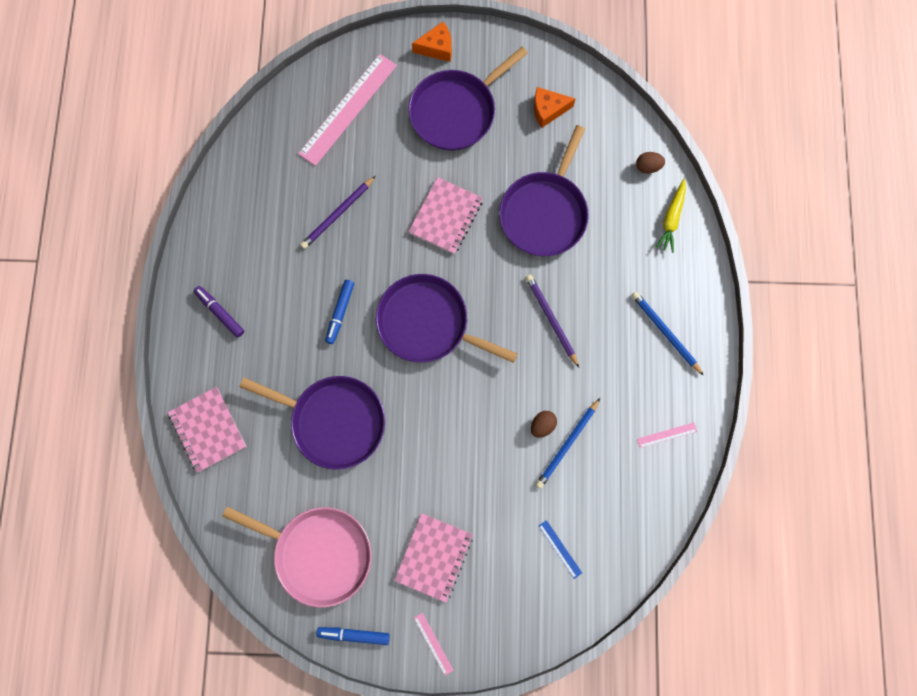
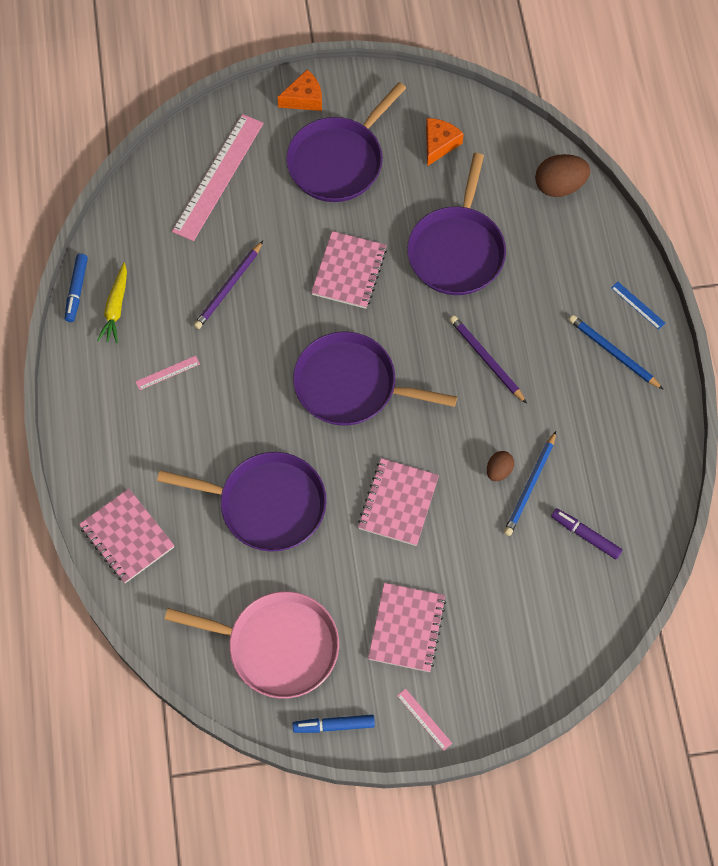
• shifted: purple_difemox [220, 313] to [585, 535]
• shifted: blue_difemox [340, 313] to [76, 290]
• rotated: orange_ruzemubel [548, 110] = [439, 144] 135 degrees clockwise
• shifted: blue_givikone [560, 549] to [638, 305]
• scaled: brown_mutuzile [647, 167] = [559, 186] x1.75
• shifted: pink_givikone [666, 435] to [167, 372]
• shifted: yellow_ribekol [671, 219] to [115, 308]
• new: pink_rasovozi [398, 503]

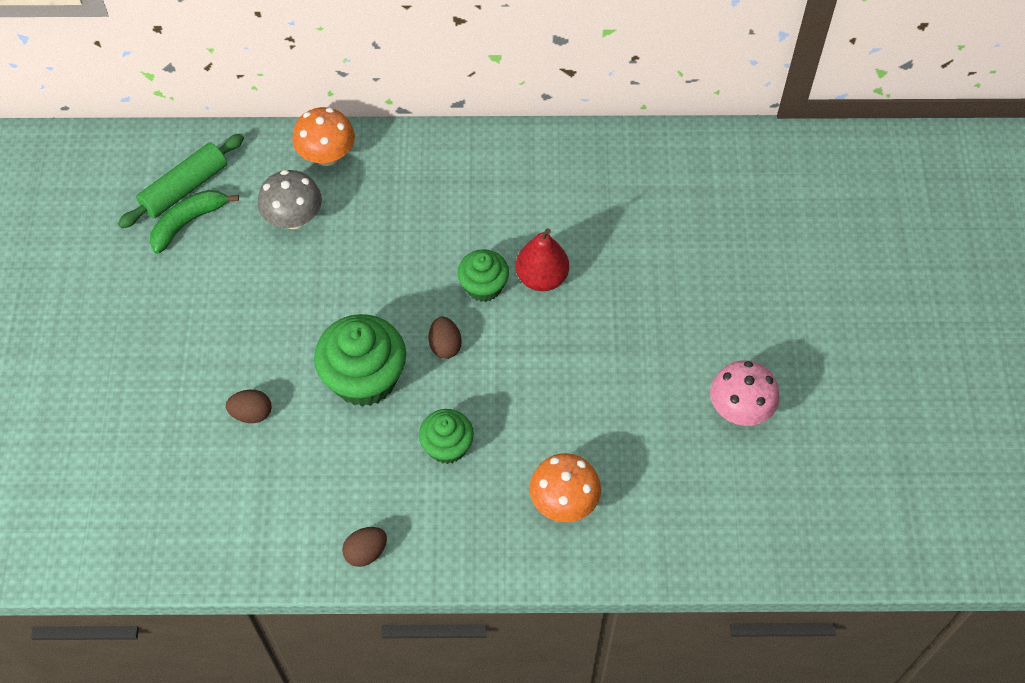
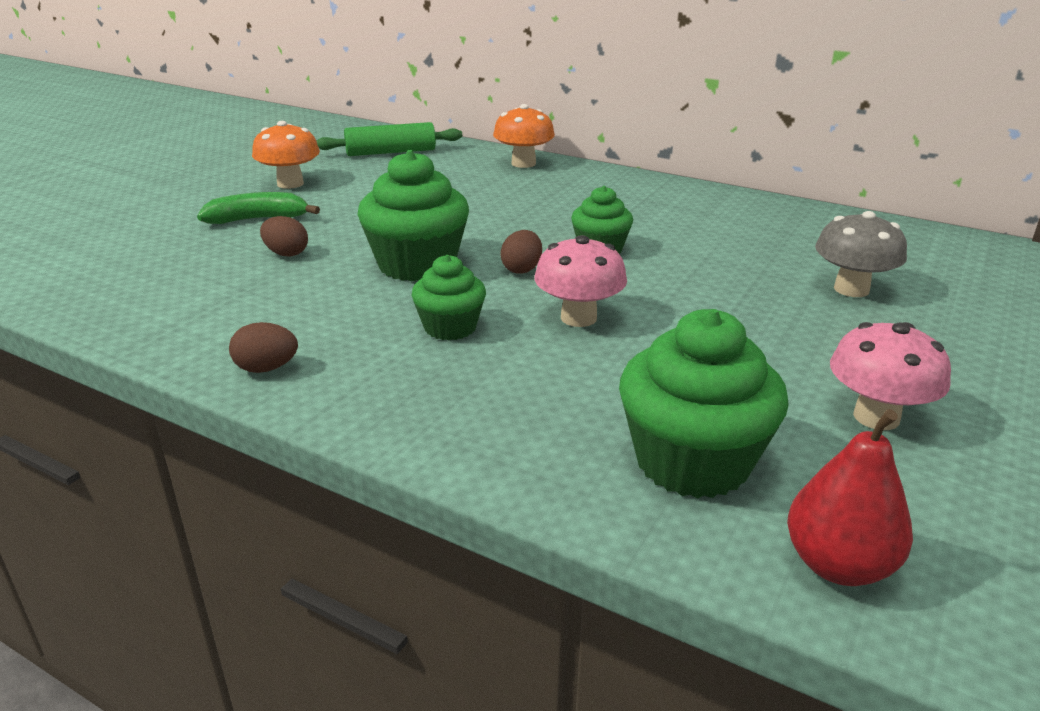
• shifted: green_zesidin [188, 222] to [258, 219]
• shifted: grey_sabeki [293, 218] to [851, 289]
• shifted: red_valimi [542, 278] to [838, 565]
• shifted: orange_sabeki [564, 502] to [290, 184]
• new: pink_sabeki [578, 318]
• new: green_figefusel [692, 462]

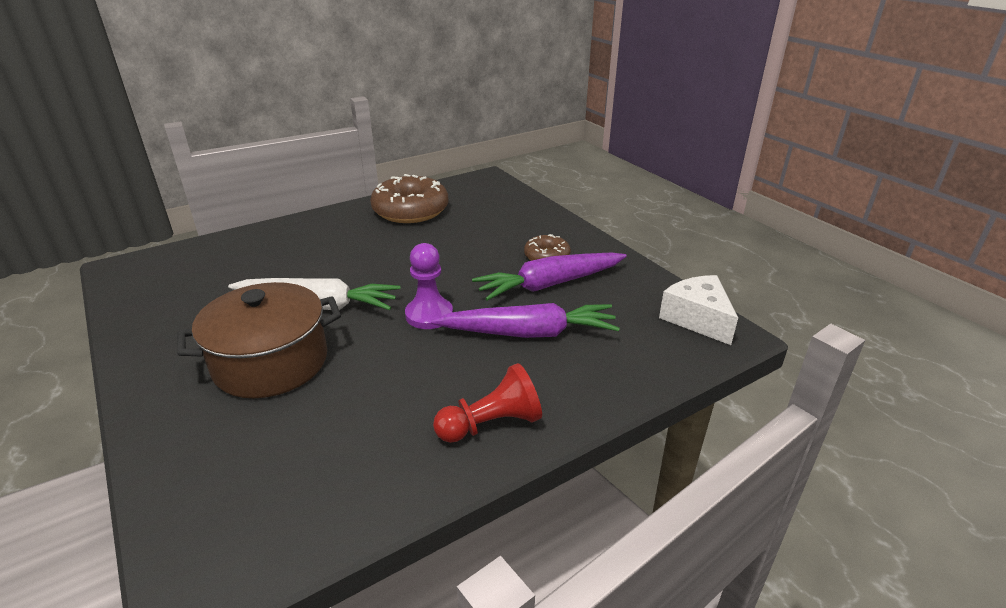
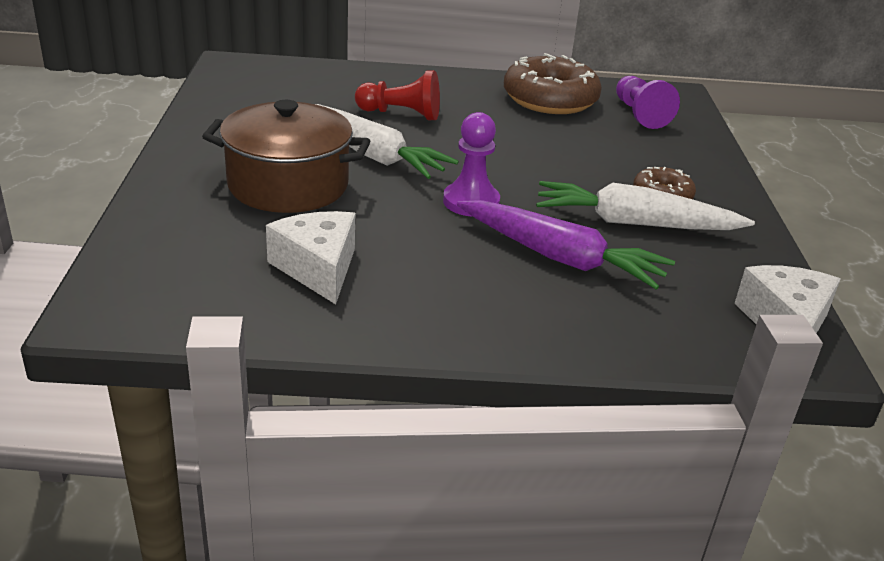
• shifted: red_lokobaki [491, 424] to [401, 114]
• repainted: purple_ribekol [550, 285] to white_ribekol [634, 223]
• new: white_ruzemubel [318, 268]
• new: purple_lokobaki [640, 114]

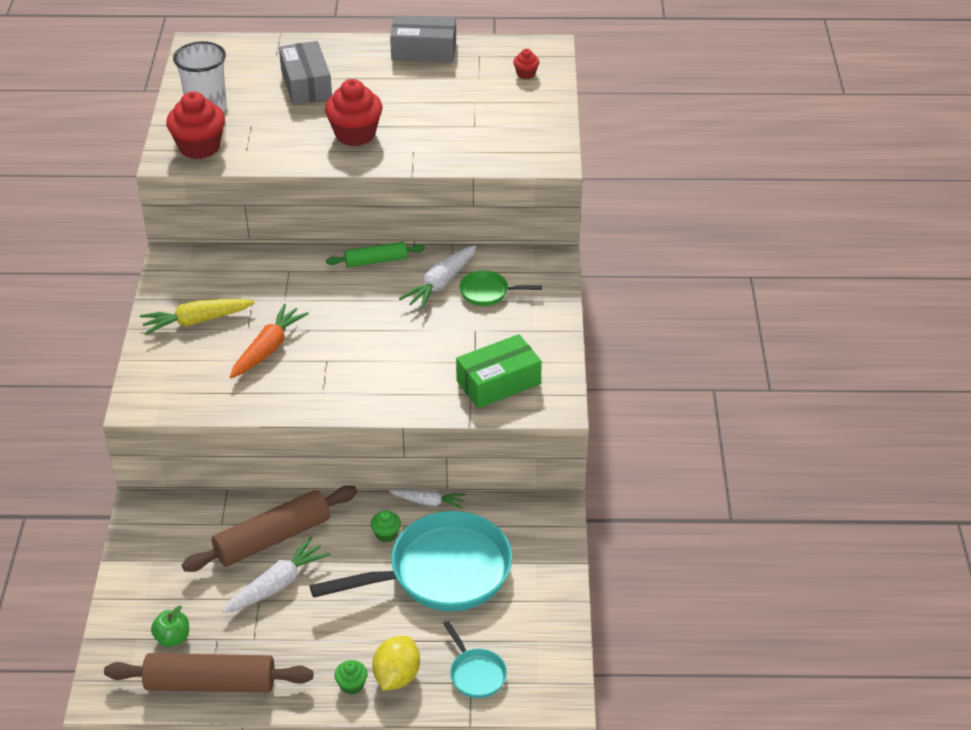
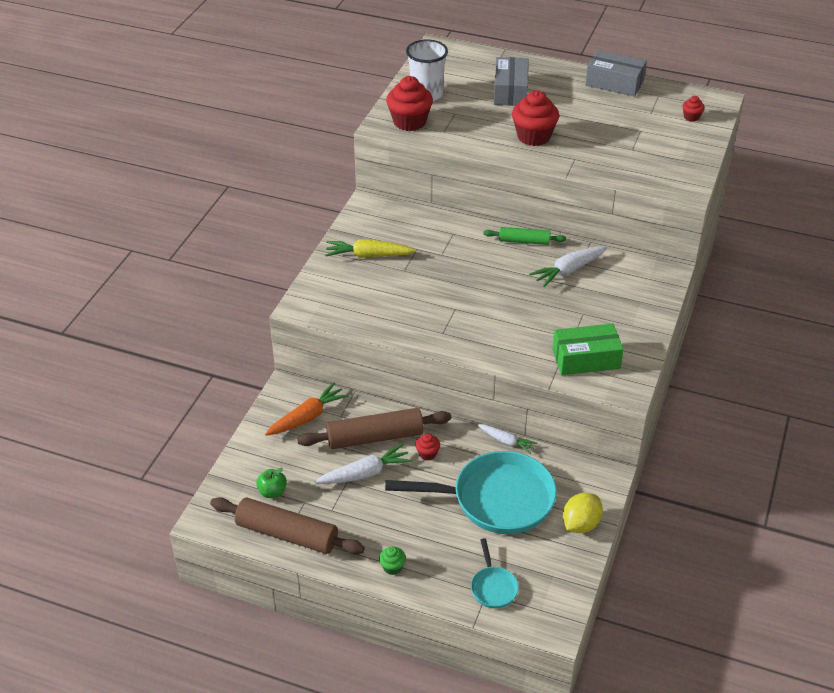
• shifted: orange_ribekol [268, 349] to [307, 417]
• gone: green_figefusel [386, 534]
• shifted: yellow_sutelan [397, 676] to [580, 524]
• gone: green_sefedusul [488, 292]
• new: red_figefusel [427, 454]

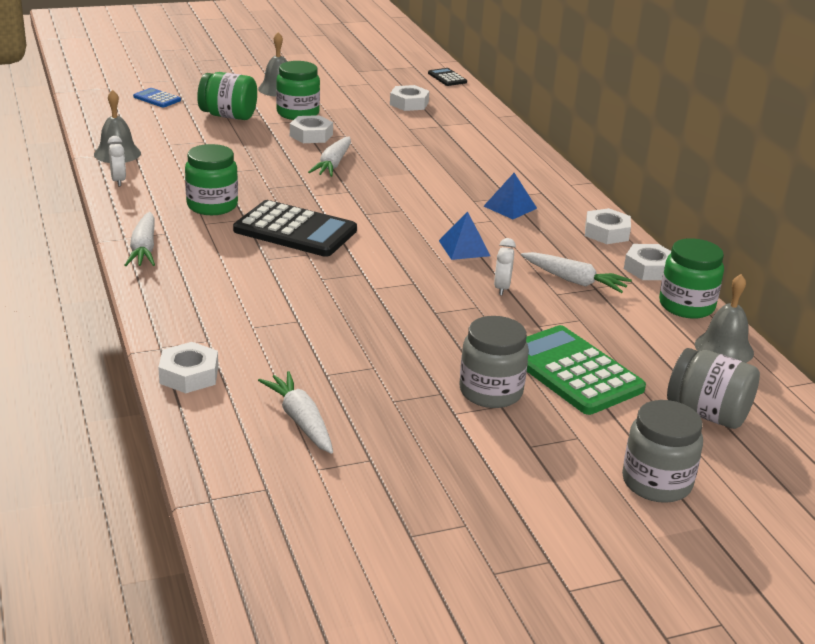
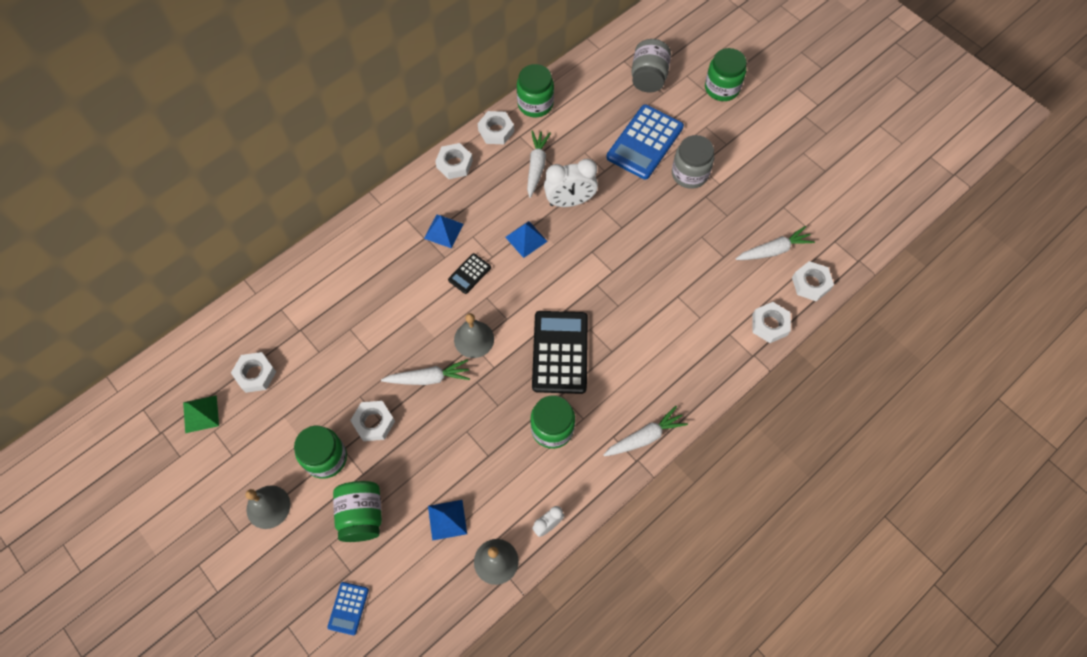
• rotated: white_ribekol [300, 421] = [773, 250] 150 degrees counterclockwise
• shifted: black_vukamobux [447, 78] to [469, 274]
• scaled: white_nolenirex [502, 288] = [570, 201] x1.82
• repainted: green_vukamobux [572, 371] to blue_vukamobux [645, 142]
• repainted: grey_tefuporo [656, 482] to green_tefuporo [722, 88]
• shifted: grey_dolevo [724, 348] to [474, 339]
• new: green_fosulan [201, 414]
• new: blue_fosulan [447, 519]
• new: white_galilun [811, 283]

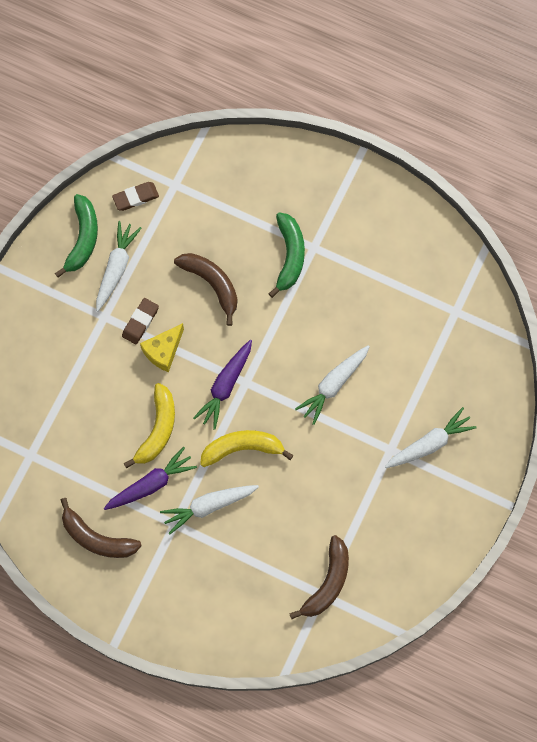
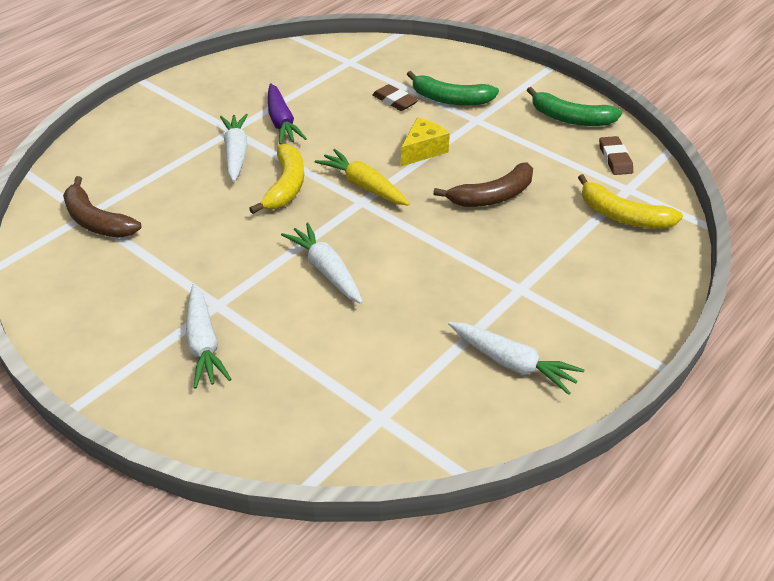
• gone: brown_zesidin [96, 537]
• shifted: white_ribekol [116, 268] to [513, 363]
• shifted: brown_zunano [140, 322] to [394, 101]
• shifted: yellow_zesidin [157, 429] to [622, 216]
• rotated: yellow_ruzemubel [163, 351] = [423, 150] 75 degrees clockwise
• repainted: purple_ribekol [225, 386] to yellow_ribekol [363, 186]
• shifted: green_zesidin [289, 256] to [450, 99]

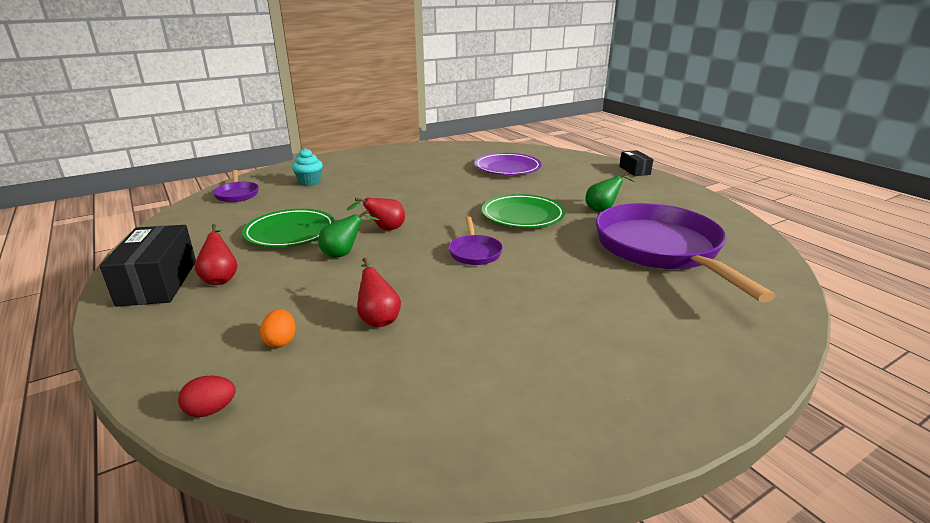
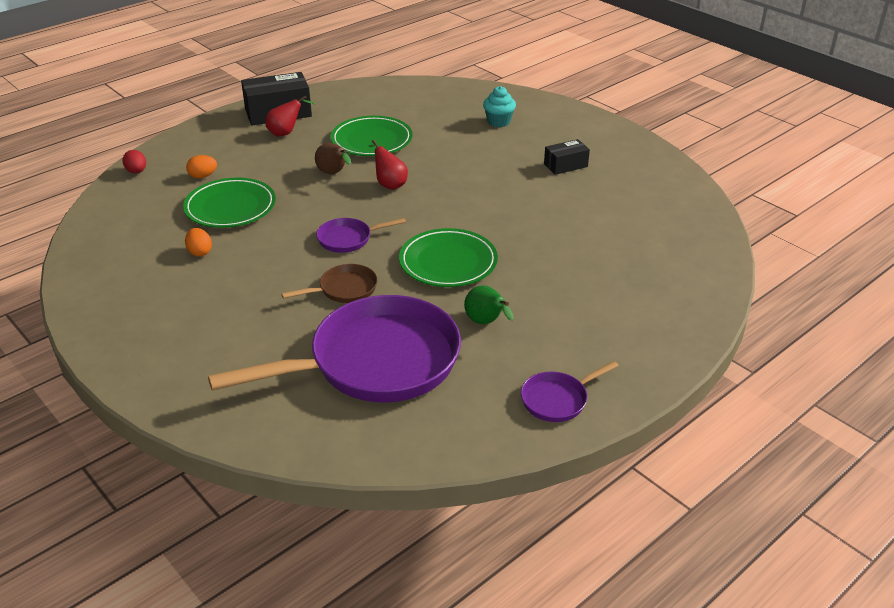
• shifted: purple_sefedusul [237, 194] to [557, 399]
• repainted: green_valimi [343, 254] to brown_valimi [334, 173]
• swapped: red_valimi [378, 318] to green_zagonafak [230, 207]
• gone: purple_zagonafak [507, 168]
• shifted: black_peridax [634, 170] to [565, 165]
• new: orange_mutuzile [200, 252]
• new: brown_sefedusul [344, 289]

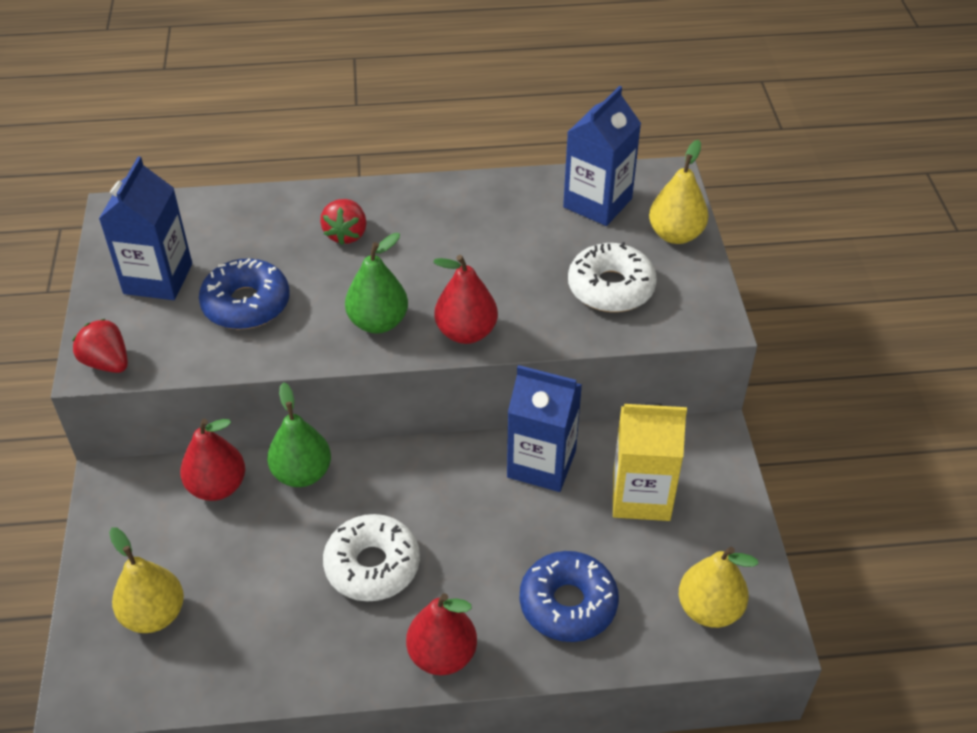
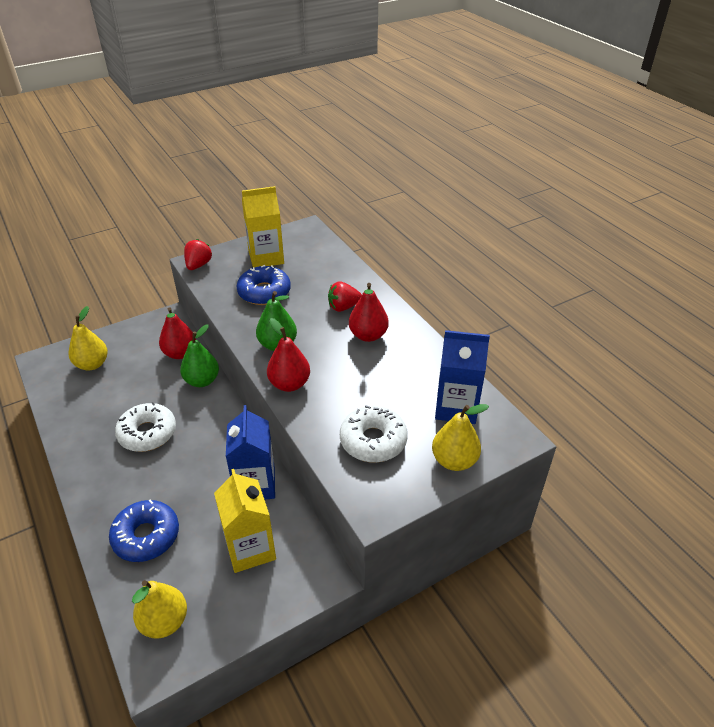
• repainted: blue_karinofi [158, 278] to yellow_karinofi [266, 257]
• shifted: red_valimi [442, 655] to [368, 335]

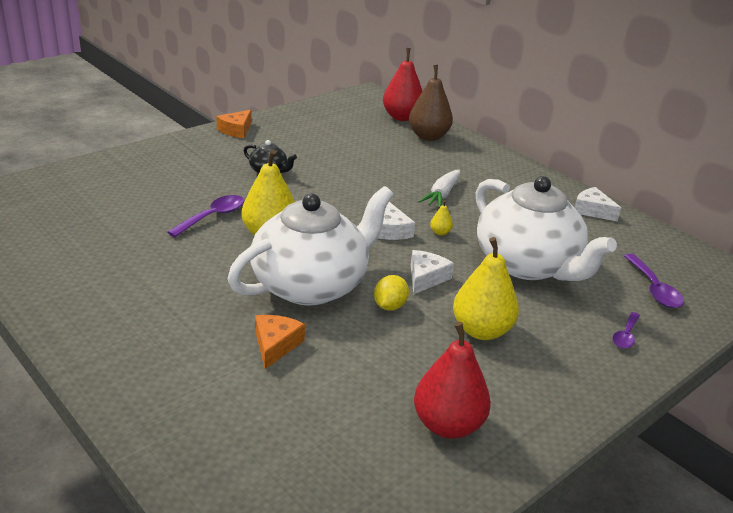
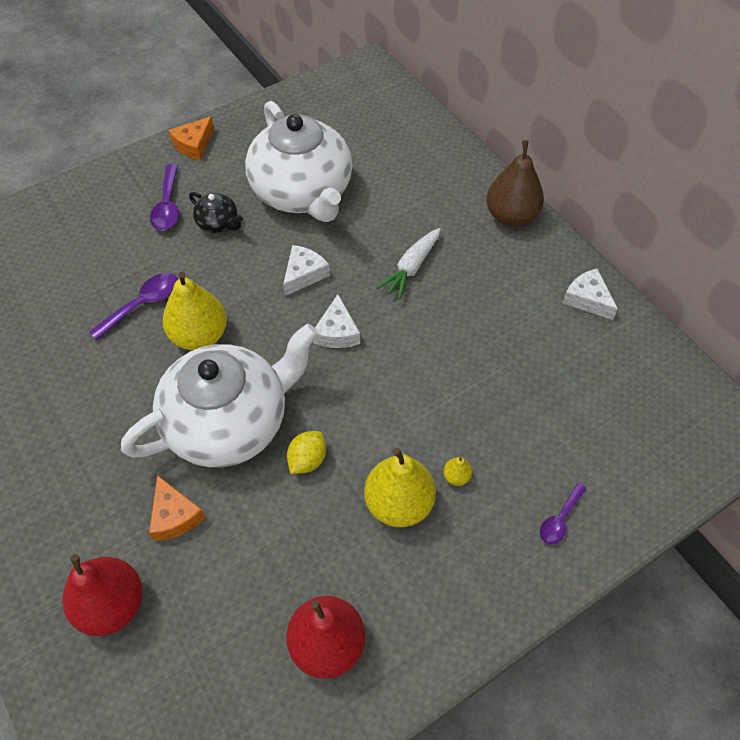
• rotated: orange_ruzemubel [275, 345] = [174, 516] 135 degrees clockwise
• shifted: red_valimi [402, 117] to [112, 605]
• shifted: brown_valimi [428, 136] to [511, 216]
• shifted: white_ruzemubel [426, 278] to [304, 274]
• shifted: yellow_valimi [440, 232] to [456, 477]
• shifted: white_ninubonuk [528, 265] to [302, 192]
• shifted: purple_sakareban [654, 289] to [168, 206]

